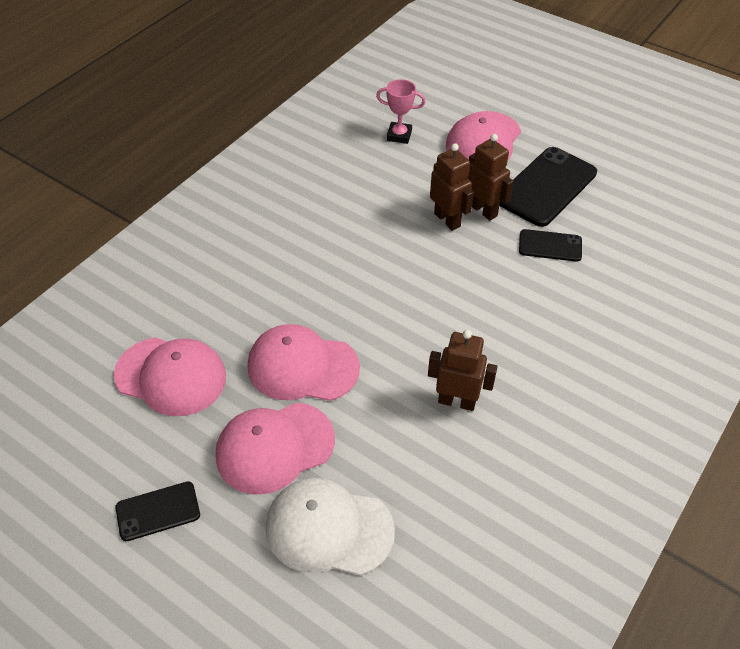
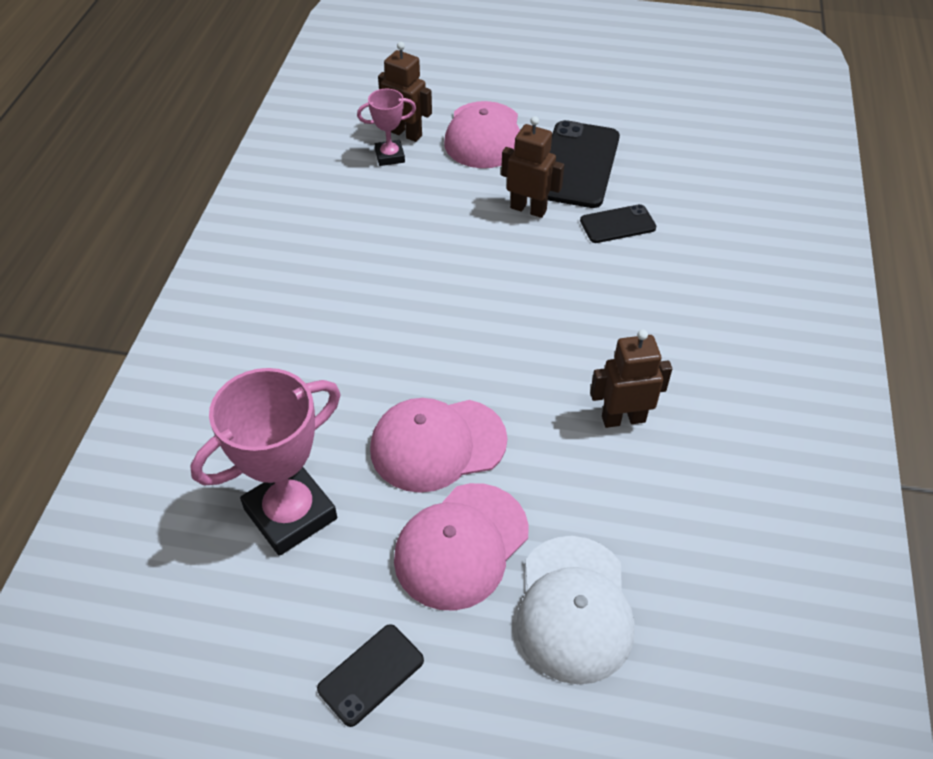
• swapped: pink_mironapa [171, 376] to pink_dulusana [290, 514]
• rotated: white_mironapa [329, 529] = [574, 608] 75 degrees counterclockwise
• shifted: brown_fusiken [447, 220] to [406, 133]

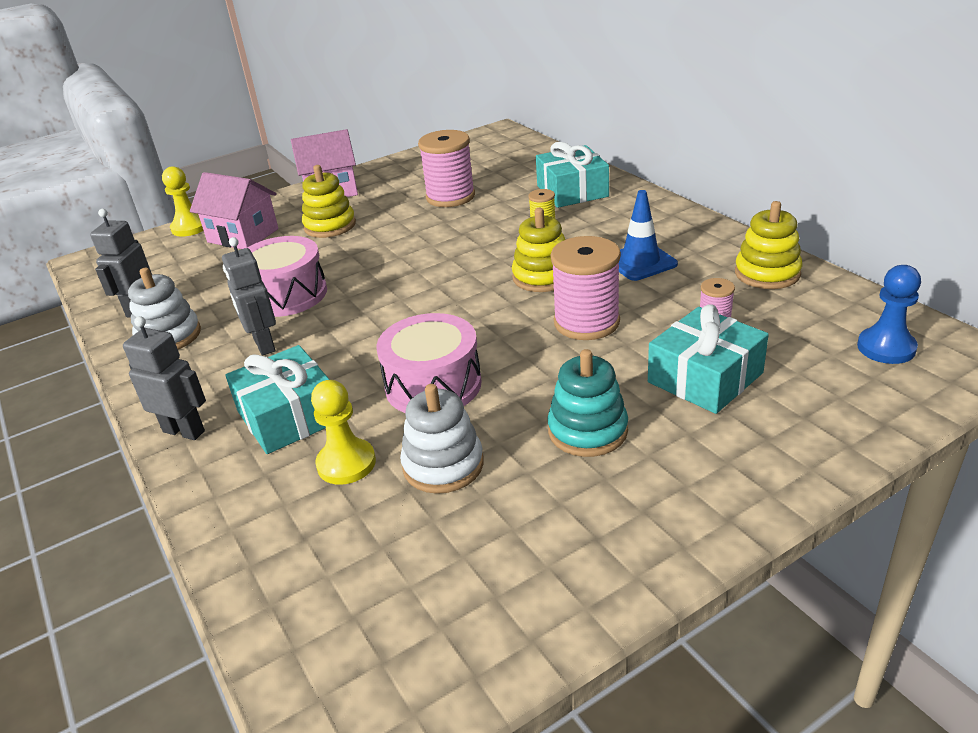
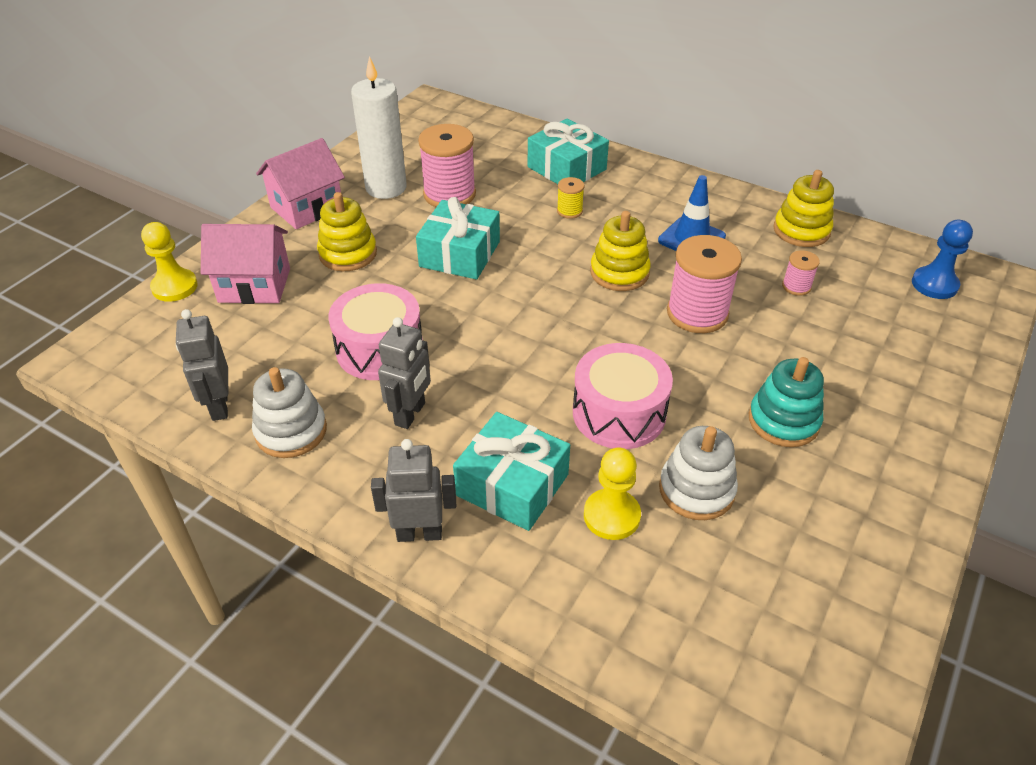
• rotated: grey_fusiken [263, 345] = [410, 414] 105 degrees counterclockwise
• shifted: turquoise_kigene [705, 377] to [460, 254]
• new: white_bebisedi [386, 188]

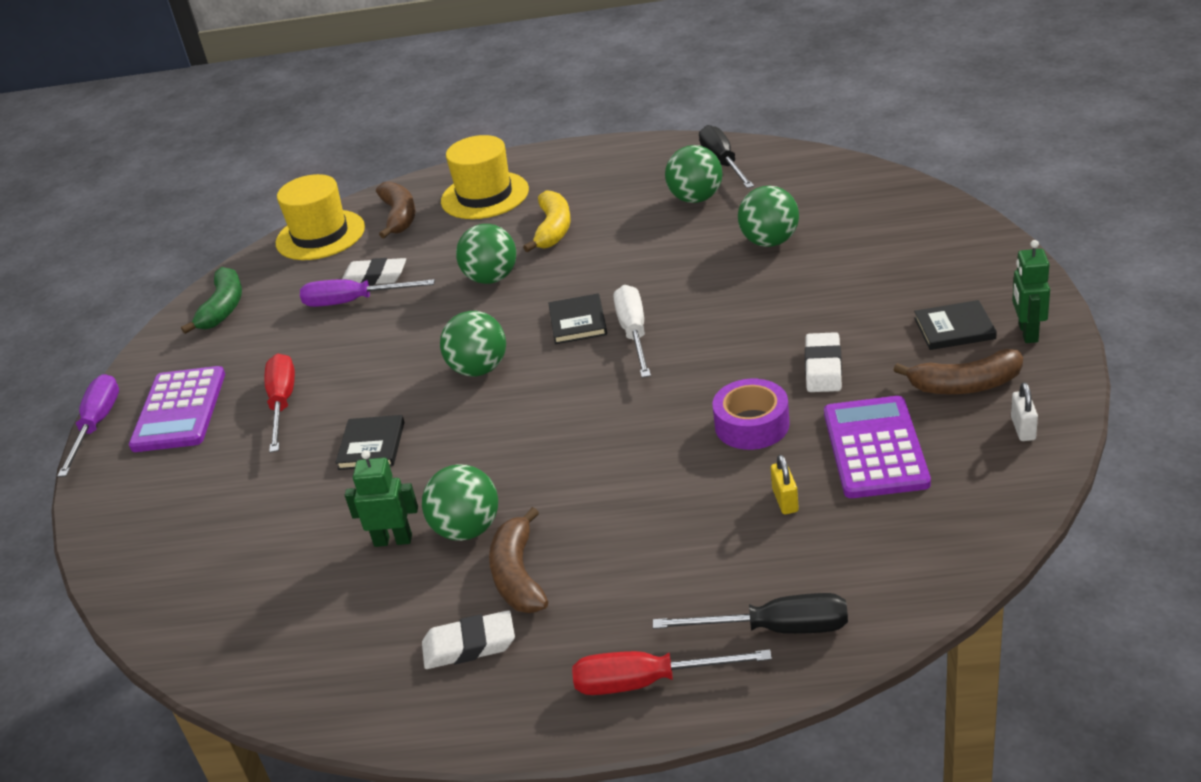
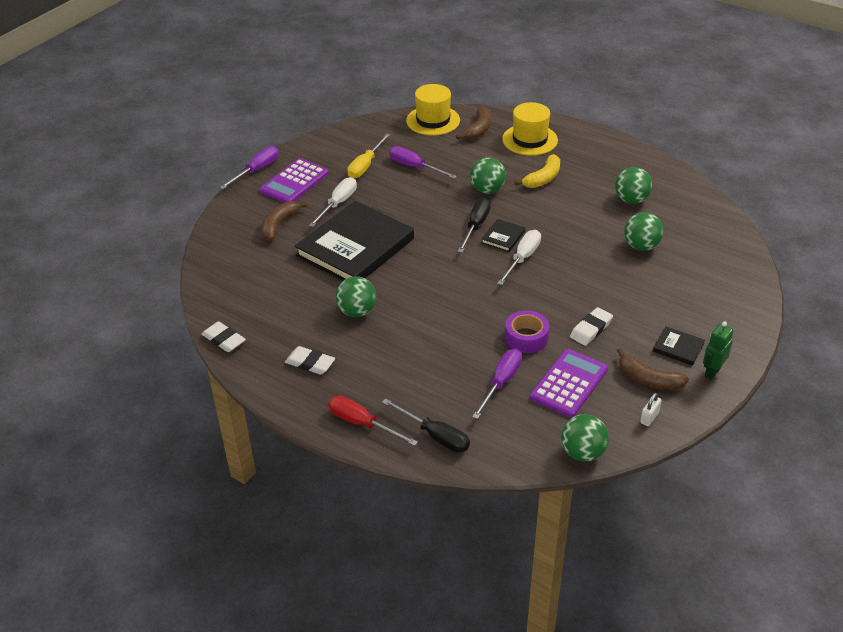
• gone: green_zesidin [223, 308]
• repainted: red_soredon [282, 403] to white_soredon [338, 204]
• scaled: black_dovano [372, 445] = [355, 247] x2.48
• shifted: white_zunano [374, 277] to [223, 340]
• gone: green_fusiken [393, 540]
• shifted: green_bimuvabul [479, 369] to [583, 453]
• shifted: brown_zesidin [518, 575] to [279, 225]
• shifted: black_soredon [723, 162] to [476, 226]
• swapped: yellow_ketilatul [785, 500] to purple_soredon [501, 382]
• new: yellow_soredon [365, 165]

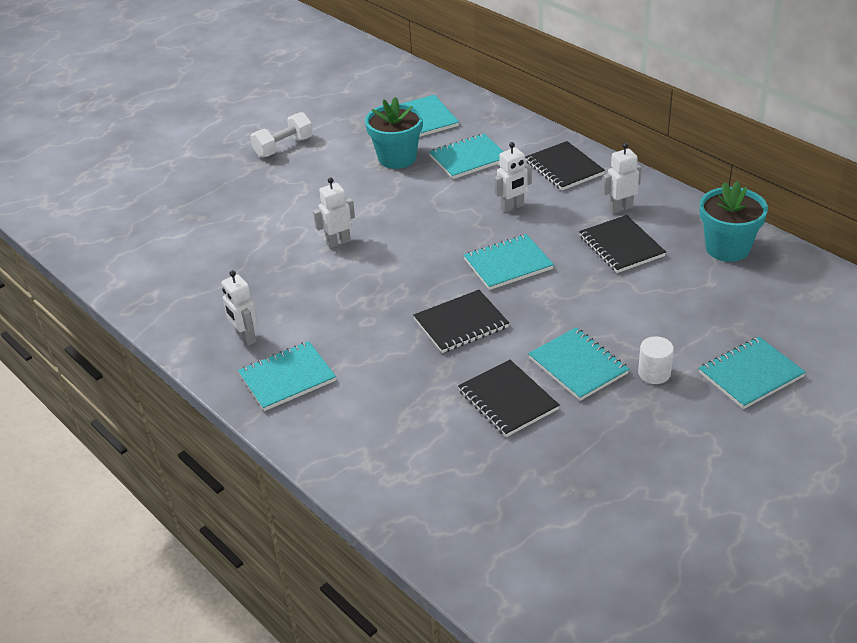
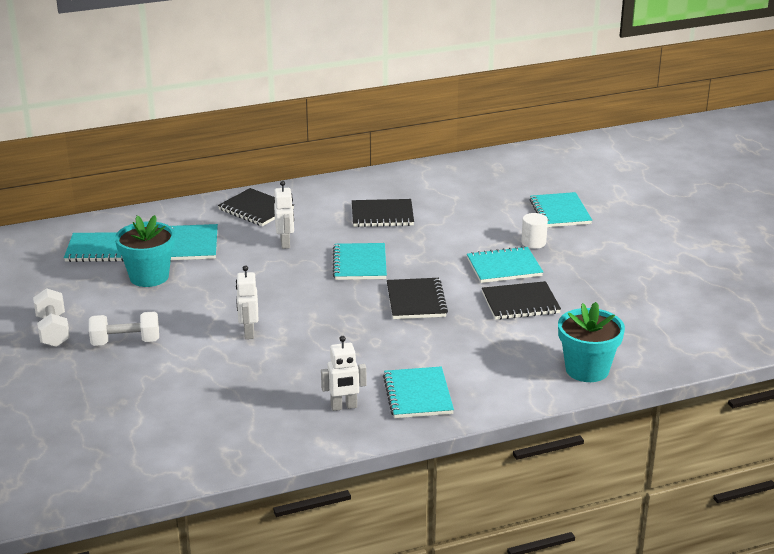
• rotated: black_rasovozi [564, 168] = [256, 209] 45 degrees clockwise
• gone: white_fusiken [620, 208]
• shifted: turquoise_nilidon [727, 248] to [587, 369]
• new: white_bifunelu [125, 342]

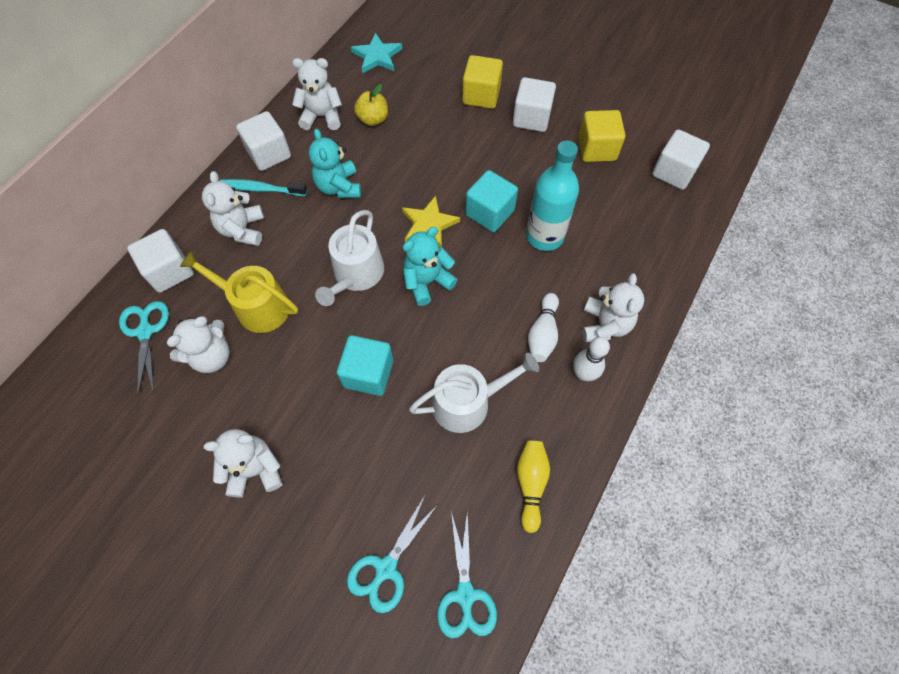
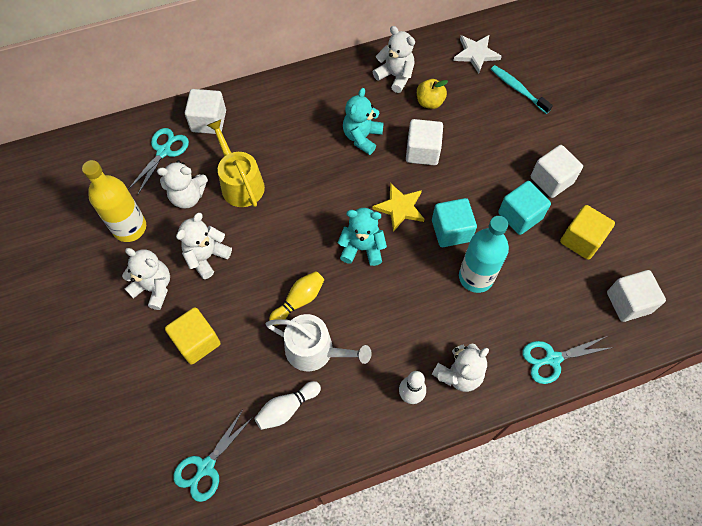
• shifted: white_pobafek [242, 229] to [206, 256]
• shifted: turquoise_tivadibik [261, 189] to [518, 89]
• shifted: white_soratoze [269, 154] to [422, 151]
• gone: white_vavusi [356, 275]
• shifted: turquoise_soratoze [368, 373] to [520, 216]
• shifted: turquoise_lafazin [386, 568] to [552, 359]
• repainted: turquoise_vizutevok [377, 56] to white_vizutevok [476, 54]
• shifted: yellow_soratoze [481, 95] to [197, 341]
• shifted: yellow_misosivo [531, 484] to [299, 300]
• shifted: white_misosivo [542, 334] to [287, 408]
• new: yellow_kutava [129, 228]

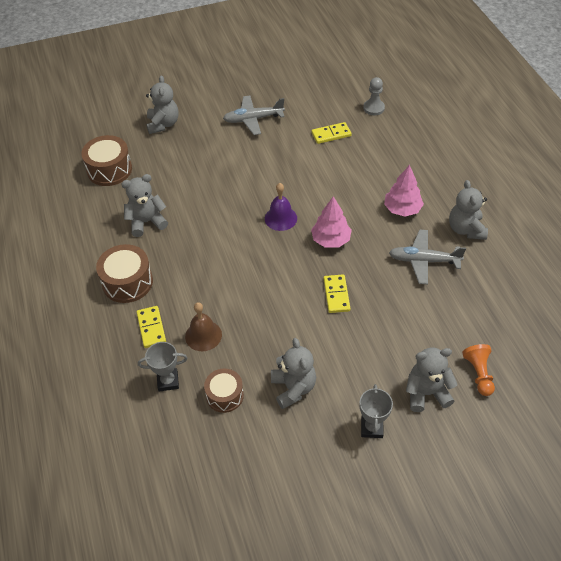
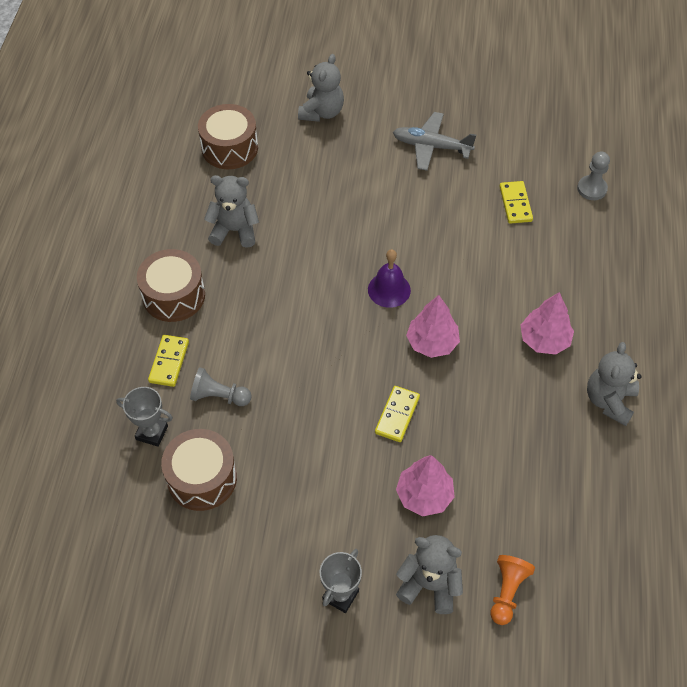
• swapped: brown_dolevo [203, 335] to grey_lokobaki [219, 396]
• scaled: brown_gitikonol [225, 395] = [202, 478] x1.51
• gone: grey_pobafek [293, 388]
• rotated: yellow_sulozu [331, 134] = [515, 204] 75 degrees clockwise
• gone: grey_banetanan [423, 261]
• new: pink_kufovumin [424, 495]

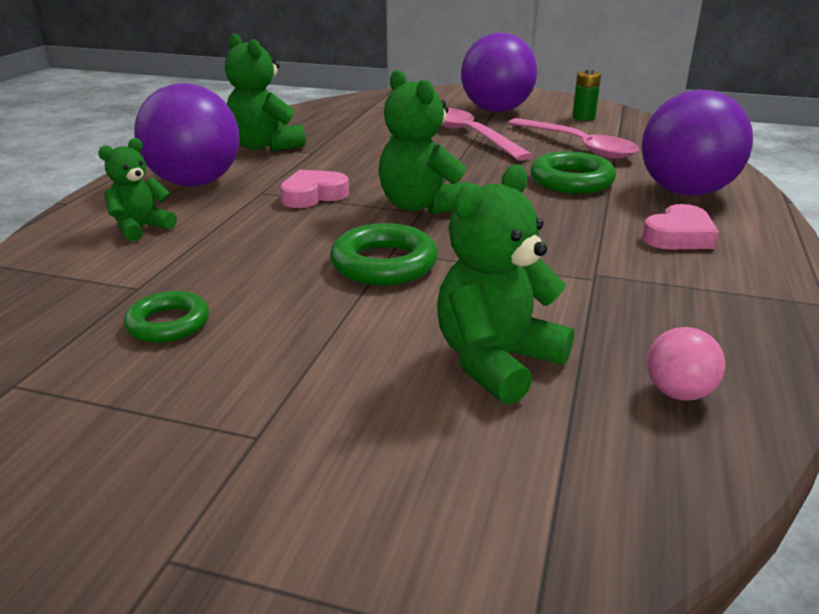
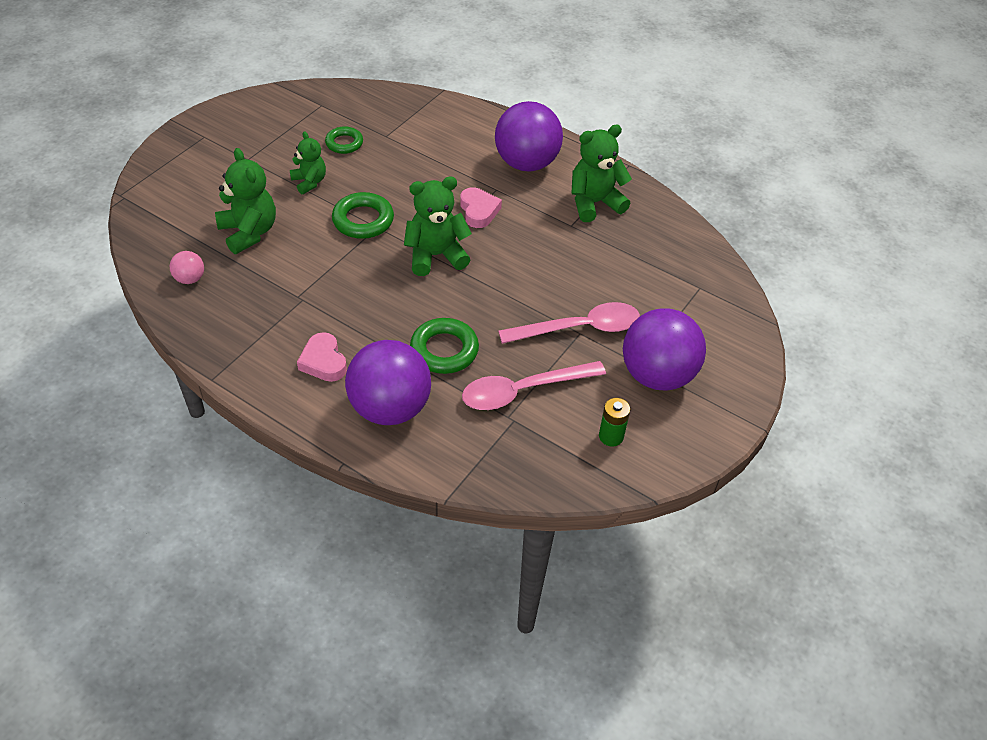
• shifted: green_pobafek [141, 228] to [309, 182]

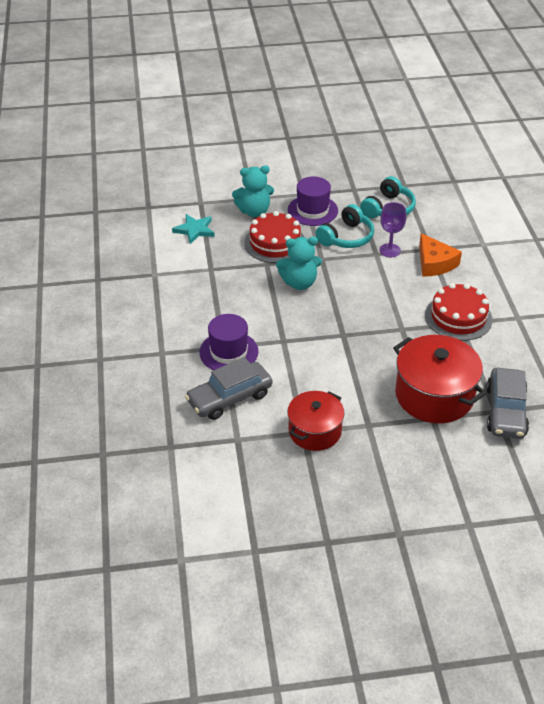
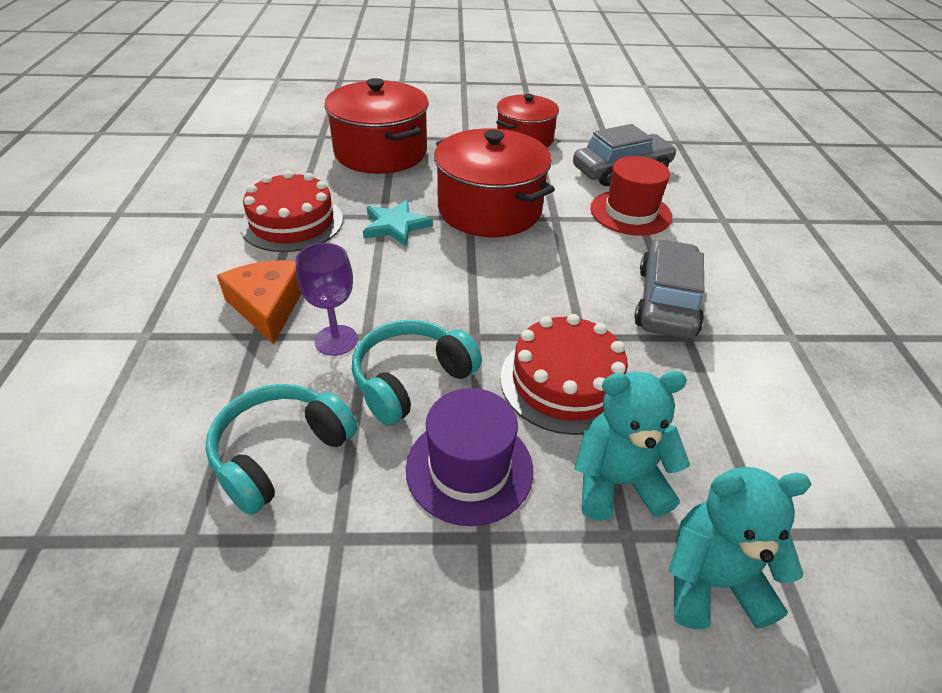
• shifted: turquoise_vizutevok [194, 230] to [395, 226]
• repainted: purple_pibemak [229, 352] to red_pibemak [630, 212]
• shifted: turquoise_pobafek [299, 283] to [711, 581]
• shifted: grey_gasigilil [505, 411] to [666, 301]
• new: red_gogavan [489, 209]

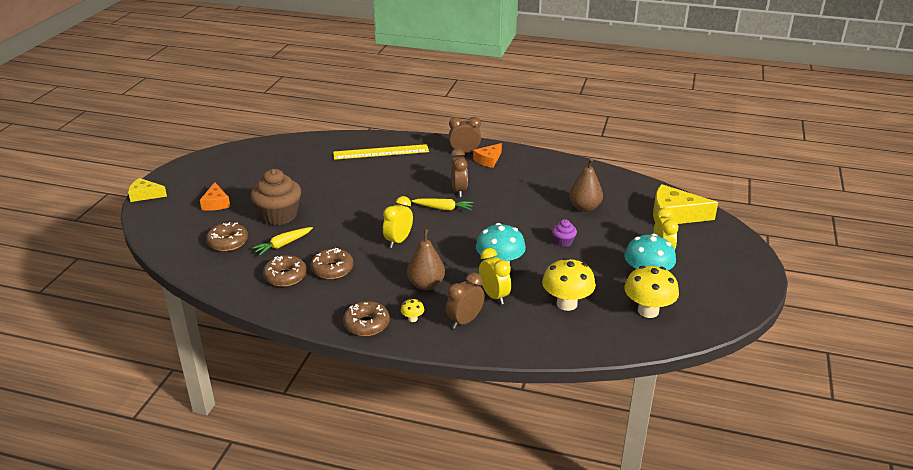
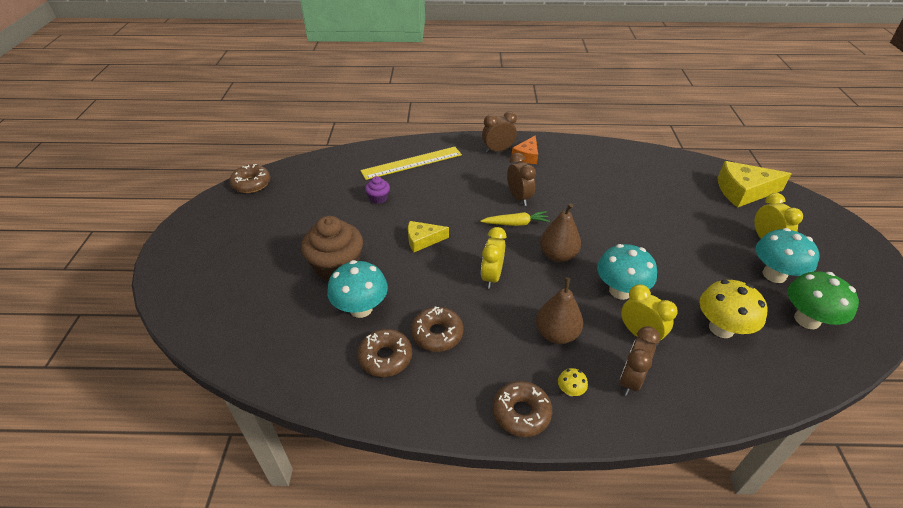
• shifted: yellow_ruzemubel [145, 195] to [423, 240]
• gone: orange_ruzemubel [216, 203]
• shifted: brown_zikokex [228, 242] to [251, 184]
• swapped: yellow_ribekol [283, 244] to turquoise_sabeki [361, 308]
• shifted: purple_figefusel [563, 242] to [378, 198]
• shifted: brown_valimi [584, 207] to [558, 255]
• repainted: yellow_sabeki [648, 311] to green_sabeki [807, 320]

